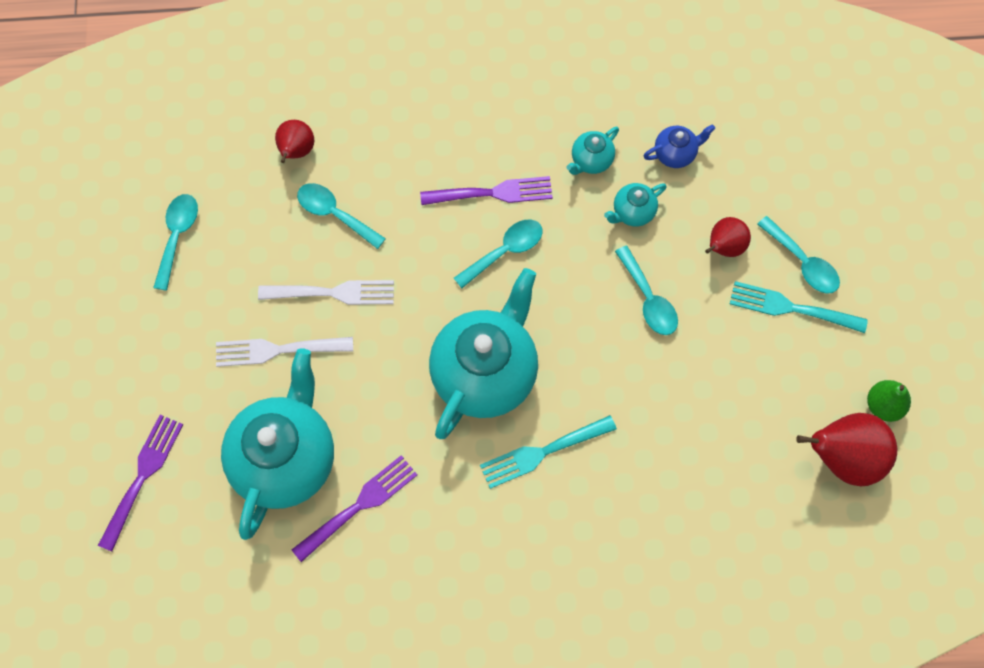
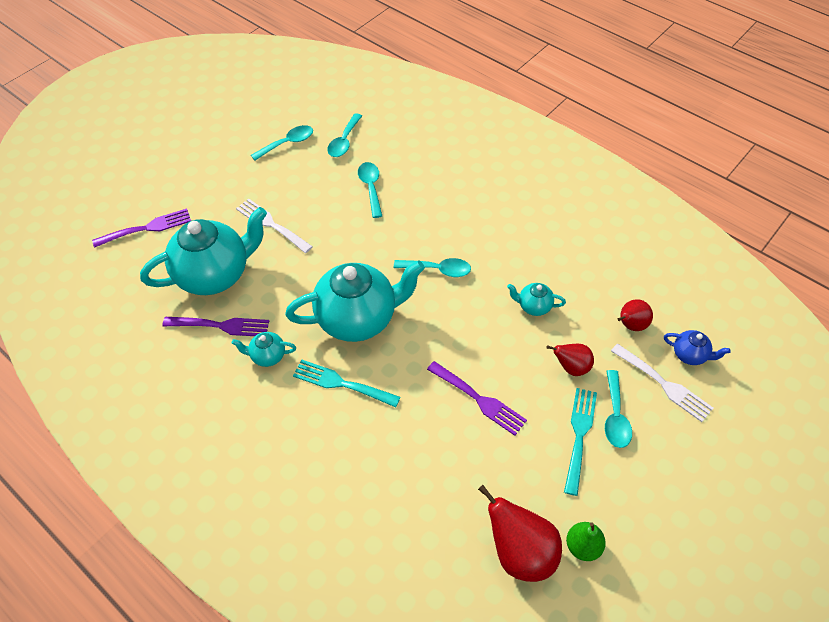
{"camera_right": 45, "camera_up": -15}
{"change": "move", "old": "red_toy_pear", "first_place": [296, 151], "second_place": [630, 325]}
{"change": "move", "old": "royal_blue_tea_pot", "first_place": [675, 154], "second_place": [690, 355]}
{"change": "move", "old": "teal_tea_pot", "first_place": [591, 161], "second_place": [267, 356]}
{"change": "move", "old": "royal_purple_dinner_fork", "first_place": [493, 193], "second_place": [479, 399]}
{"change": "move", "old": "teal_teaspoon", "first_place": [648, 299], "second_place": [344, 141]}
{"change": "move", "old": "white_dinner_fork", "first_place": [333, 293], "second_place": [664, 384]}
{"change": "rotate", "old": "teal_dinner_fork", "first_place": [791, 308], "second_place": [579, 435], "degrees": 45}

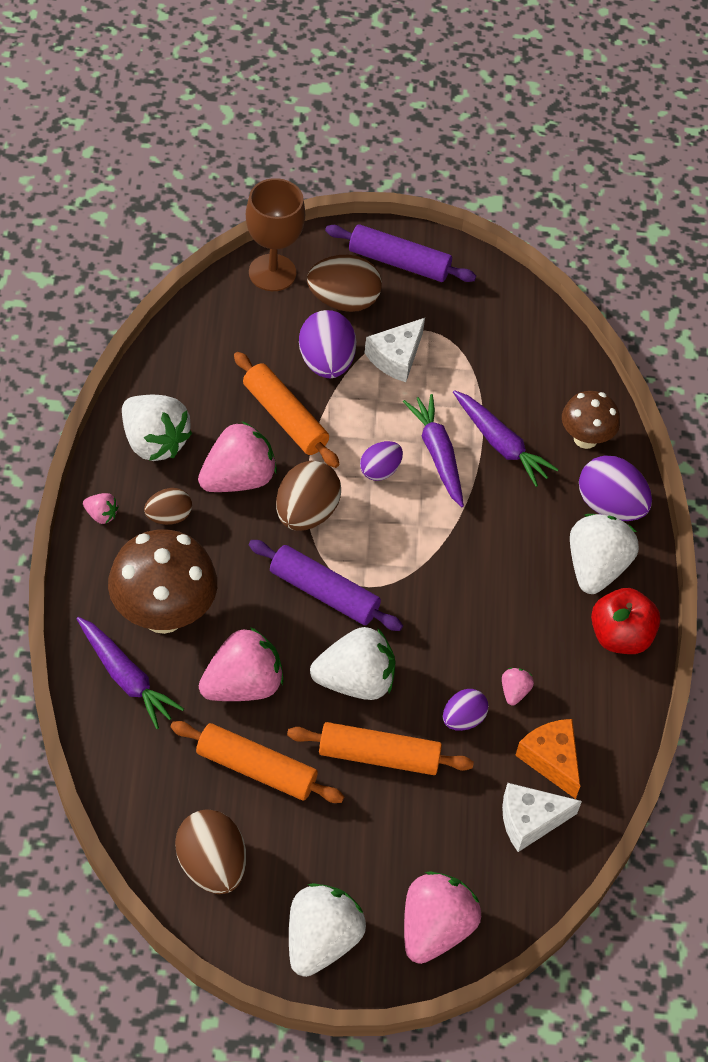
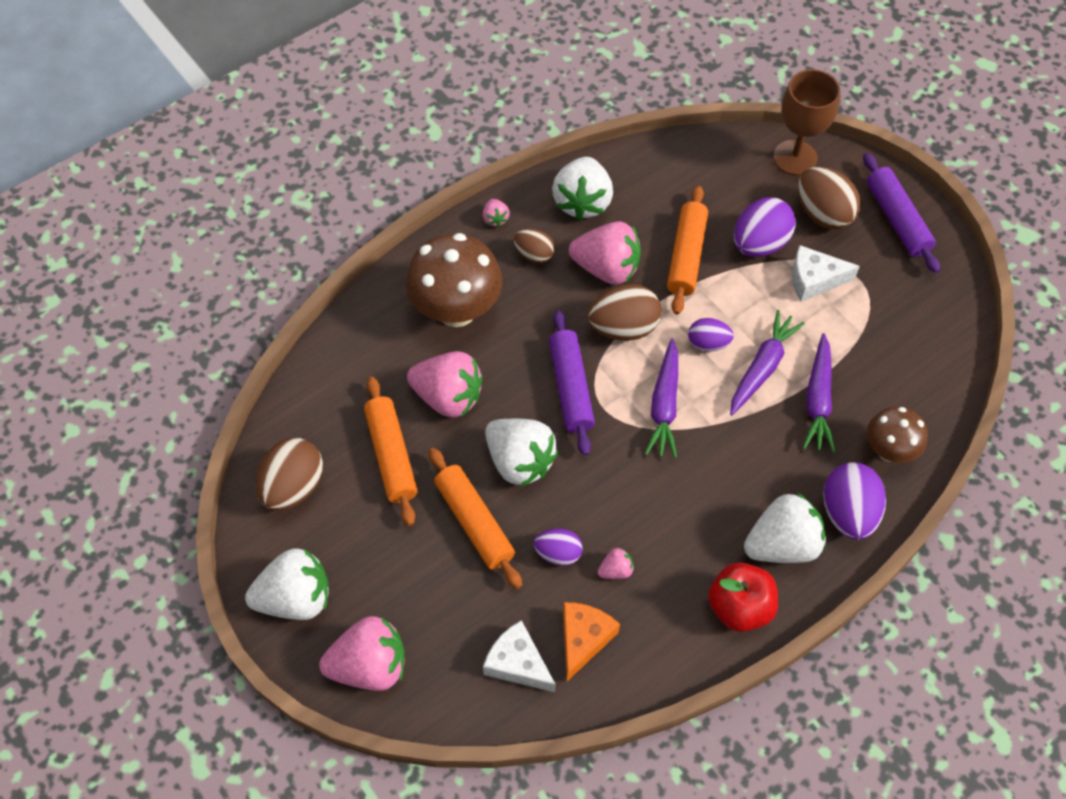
{"camera_right": 55, "camera_up": 5}
{"change": "move", "old": "royal_purple_root_vegetable", "first_place": [125, 677], "second_place": [664, 405]}

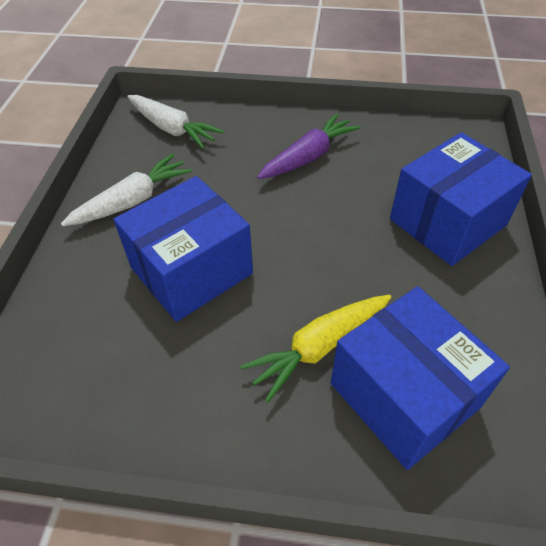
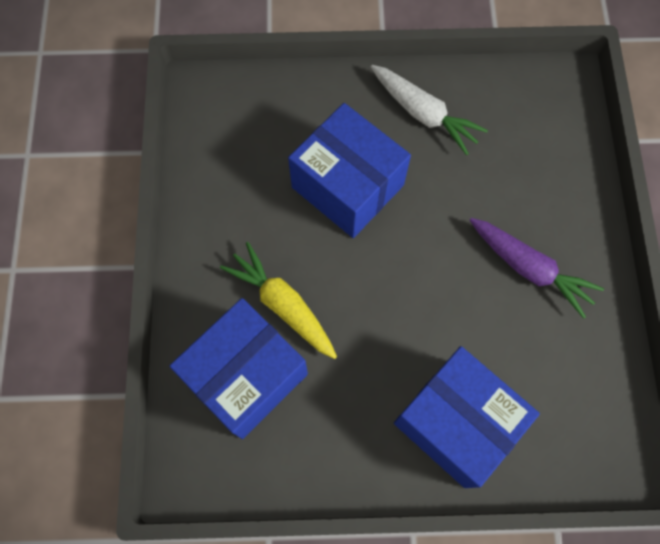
{"camera_right": 80, "camera_up": 20}
{"change": "delete", "old": "white_root_vegetable", "first_place": [172, 129]}

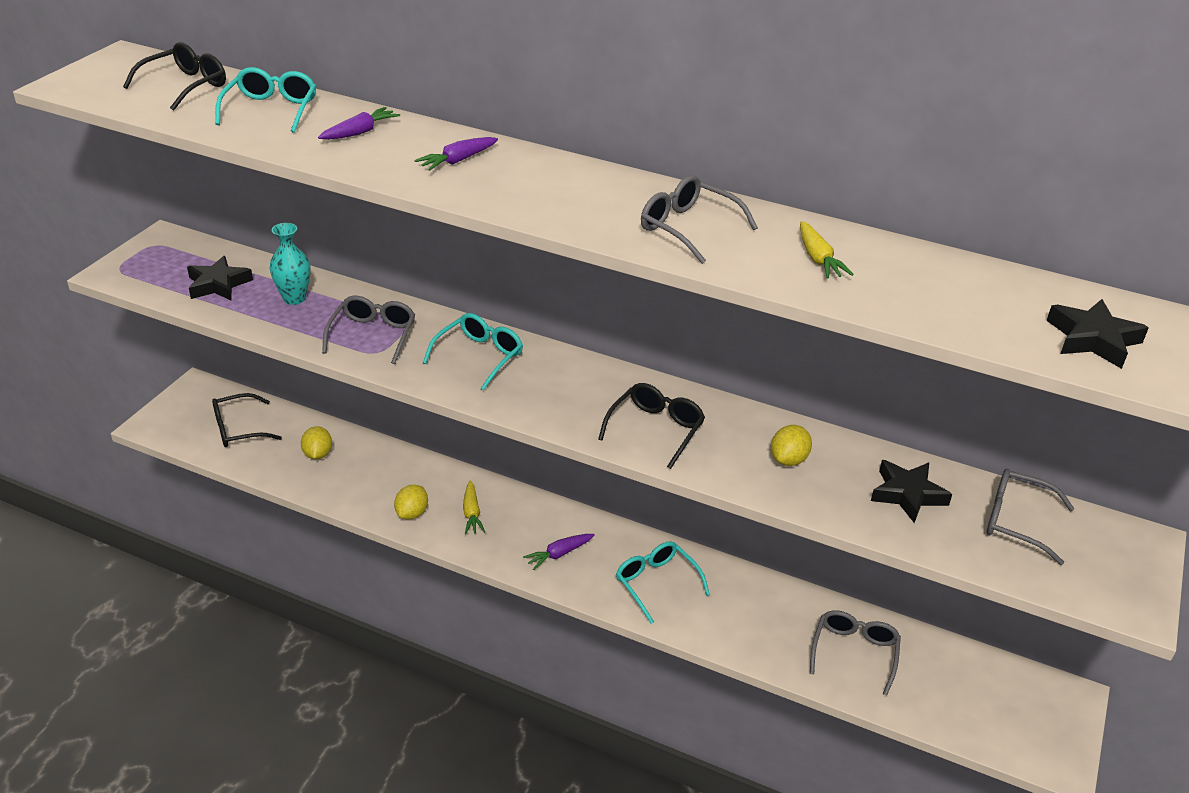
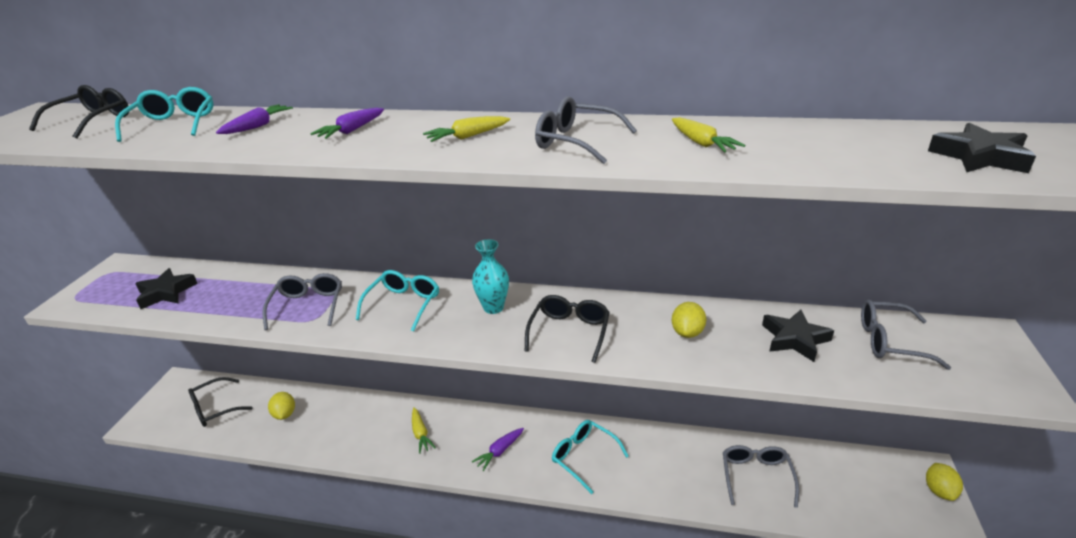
{"camera_right": -10, "camera_up": -5}
{"change": "move", "old": "teal_tall_vase", "first_place": [294, 298], "second_place": [493, 307]}
{"change": "move", "old": "bright_yellow_toy_lemon", "first_place": [412, 513], "second_place": [939, 490]}
{"change": "insert", "new": "bright_yellow_root_vegetable", "second_place": [467, 136]}

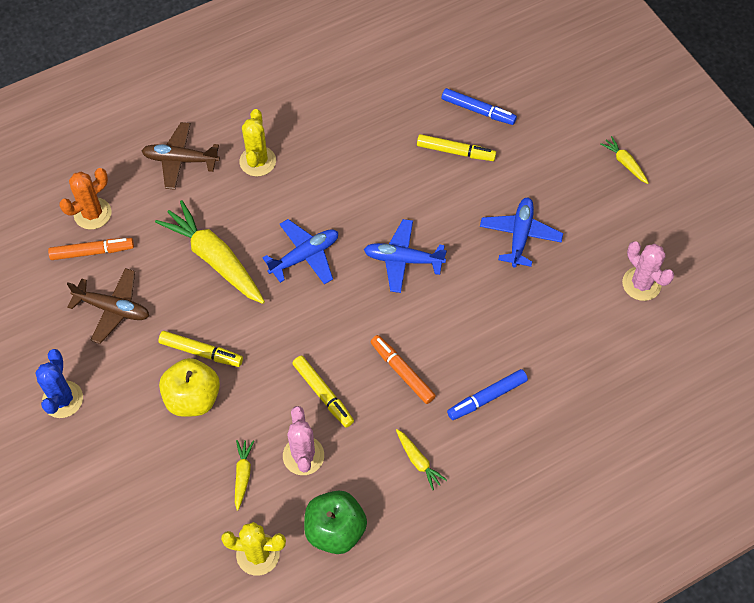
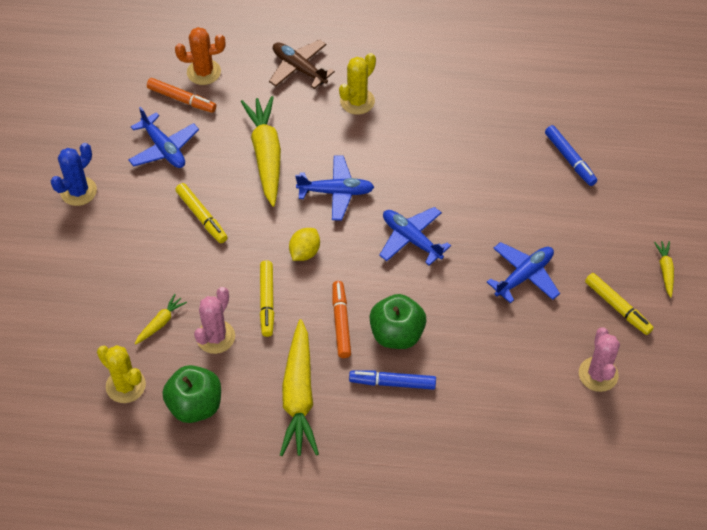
{"camera_right": 35, "camera_up": -5}
{"change": "move", "old": "bright_yellow_marker_pen", "first_place": [455, 152], "second_place": [617, 307]}
{"change": "recolor", "old": "russet_plane", "new": "royal_blue_plane", "first_place": [113, 309], "second_place": [164, 148]}
{"change": "delete", "old": "bright_yellow_apple_fruit", "first_place": [193, 398]}
{"change": "resize", "old": "bright_yellow_root_vegetable", "first_place": [418, 461], "second_place": [299, 396], "factor": 2.17}
{"change": "insert", "new": "bright_yellow_toy_lemon", "second_place": [304, 252]}
{"change": "insert", "new": "green_apple_fruit", "second_place": [396, 334]}

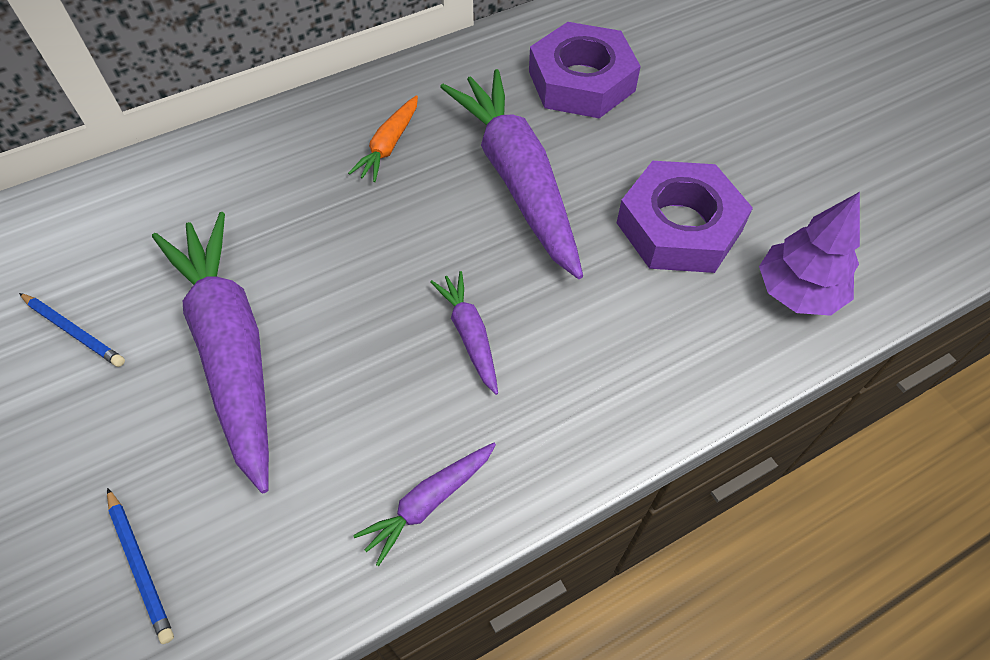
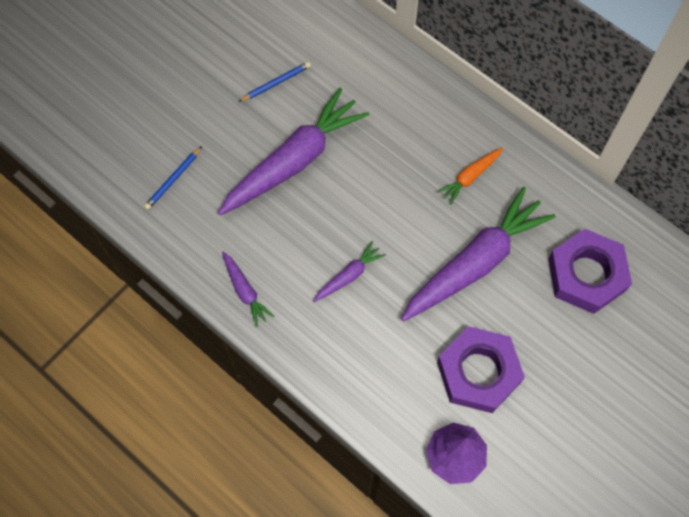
{"camera_right": 70, "camera_up": 10}
{"change": "rotate", "old": "orange_root_vegetable", "first_place": [389, 146], "second_place": [470, 177], "degrees": -45}
{"change": "rotate", "old": "royal_blue_lead_pencil", "first_place": [74, 331], "second_place": [276, 83], "degrees": -135}
{"change": "rotate", "old": "royal_purple_root_vegetable", "first_place": [428, 502], "second_place": [245, 291], "degrees": -150}

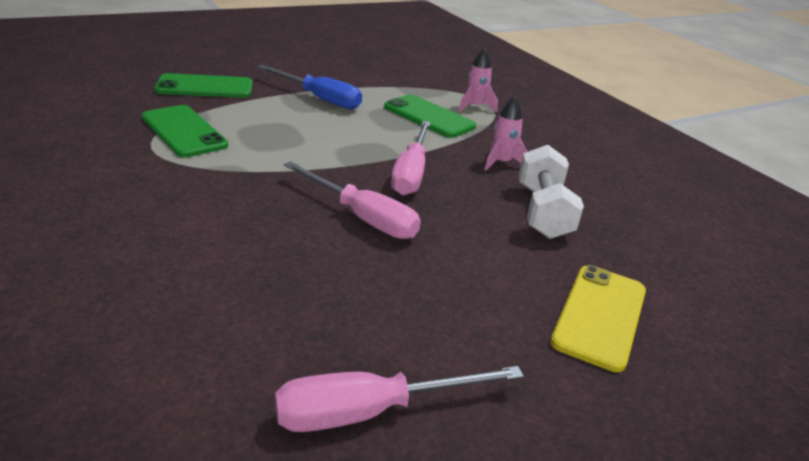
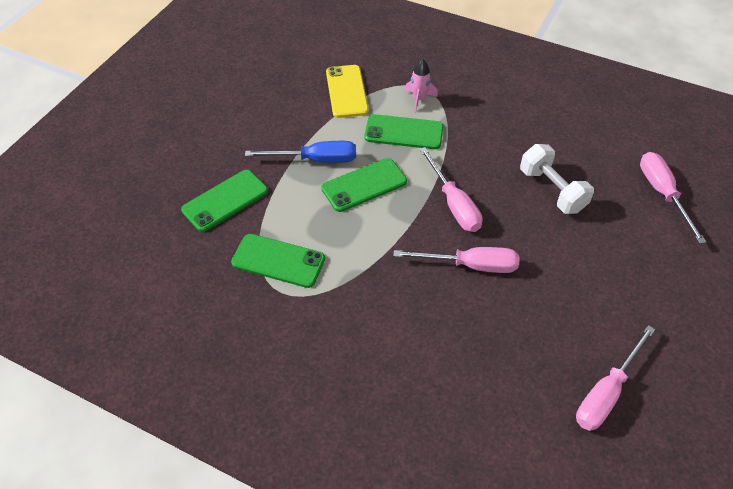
{"camera_right": -30, "camera_up": 20}
{"change": "delete", "old": "rose-pink_rocket", "first_place": [501, 163]}
{"change": "move", "old": "bright_yellow_mobile_phone", "first_place": [600, 316], "second_place": [346, 91]}
{"change": "insert", "new": "rose-pink_screwdriver", "second_place": [662, 194]}
{"change": "insert", "new": "green_mobile_phone", "second_place": [364, 185]}

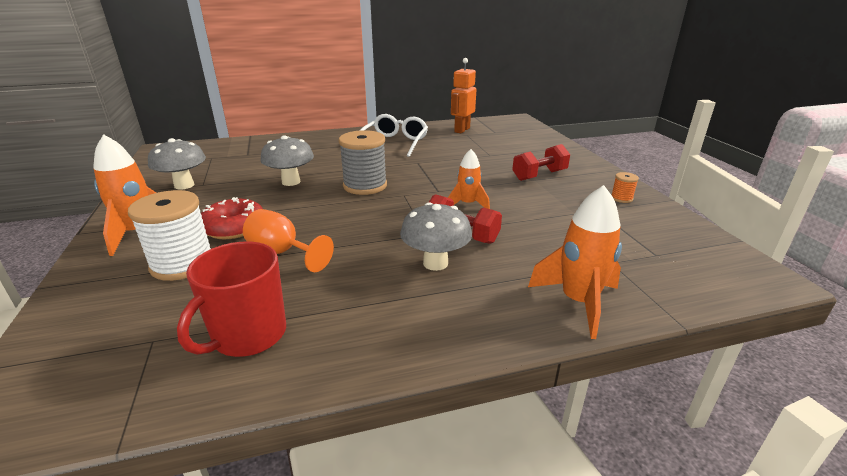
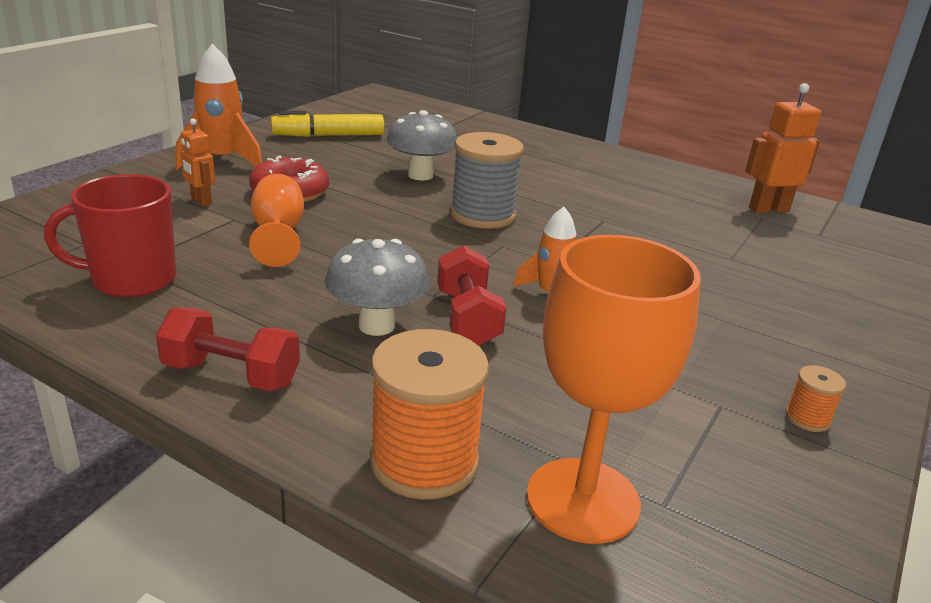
{"camera_right": 45, "camera_up": 0}
{"change": "delete", "old": "white_eyeglasses", "first_place": [395, 143]}
{"change": "replace", "old": "ash-grey_fungus", "new": "bright_yellow_marker_pen", "first_place": [184, 185], "second_place": [328, 136]}
{"change": "move", "old": "red_dumbbell", "first_place": [539, 175], "second_place": [231, 375]}
{"change": "replace", "old": "orange_rocket", "new": "orange_reel_of_thread", "first_place": [578, 302], "second_place": [424, 461]}
{"change": "replace", "old": "white_reel_of_thread", "new": "orange_robot_figure", "first_place": [182, 264], "second_place": [201, 201]}
{"change": "insert", "new": "orange_chalice", "second_place": [583, 500]}

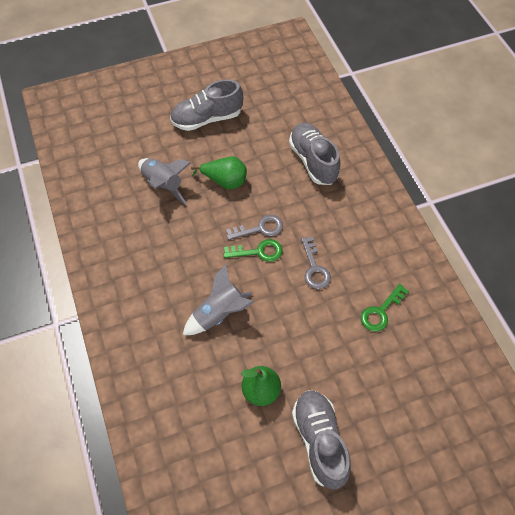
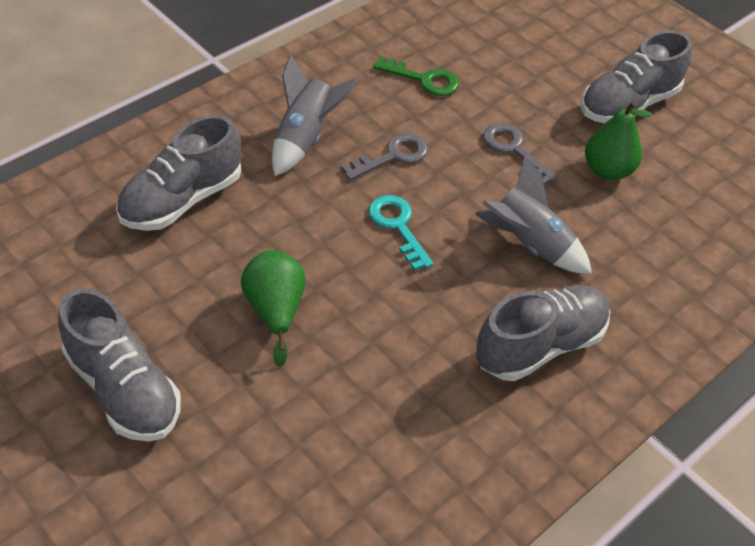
{"camera_right": -115, "camera_up": -10}
{"change": "move", "old": "ash-grey_rocket", "first_place": [163, 185], "second_place": [305, 138]}
{"change": "move", "old": "ash-grey_latchkey", "first_place": [260, 228], "second_place": [514, 150]}
{"change": "recolor", "old": "green_latchkey", "new": "teal_latchkey", "first_place": [258, 251], "second_place": [398, 227]}
{"change": "insert", "new": "ash-grey_sneaker", "second_place": [540, 345]}

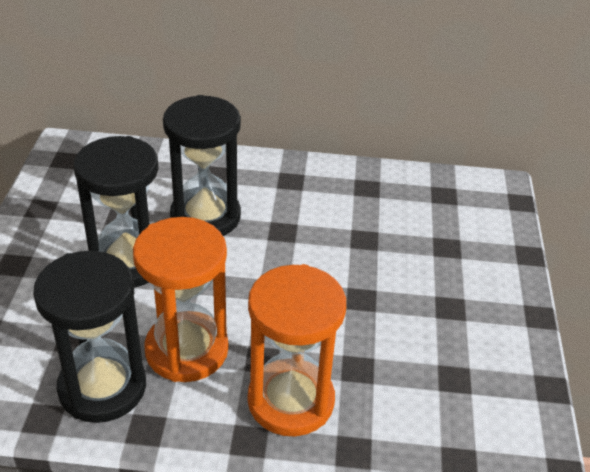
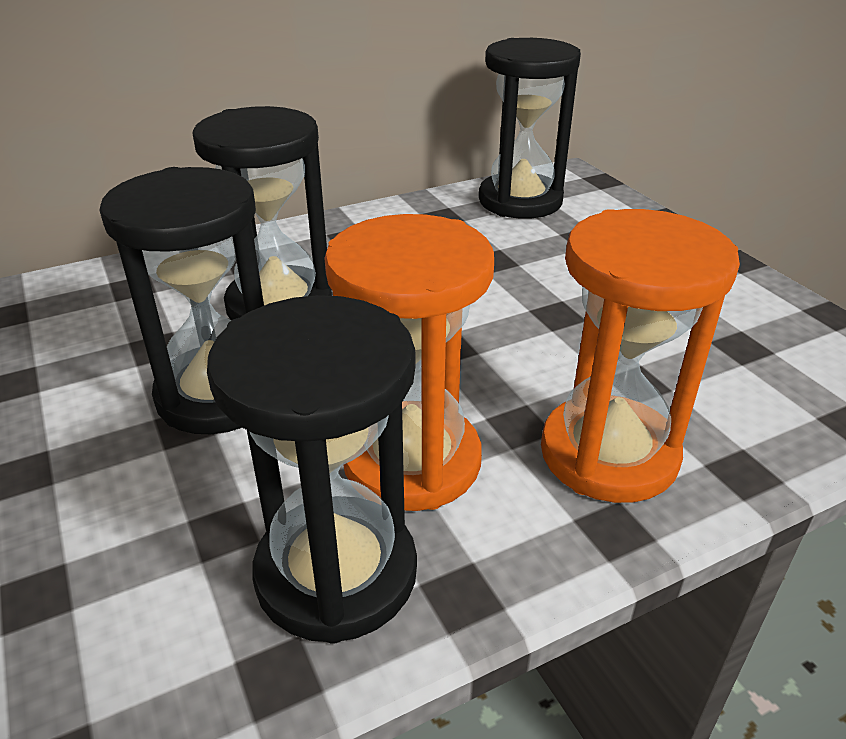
{"camera_right": -30, "camera_up": -5}
{"change": "insert", "new": "ebony_hourglass", "second_place": [520, 201]}

